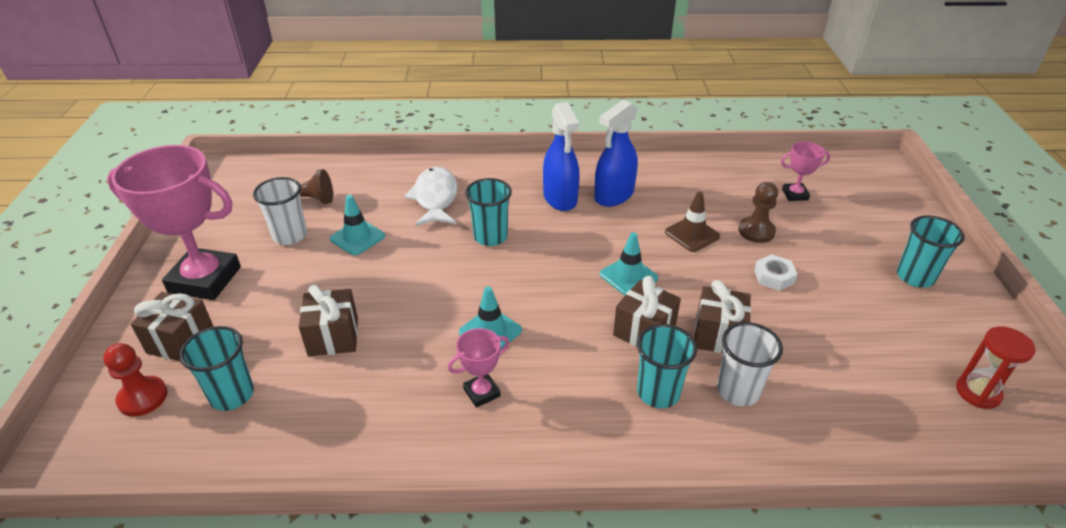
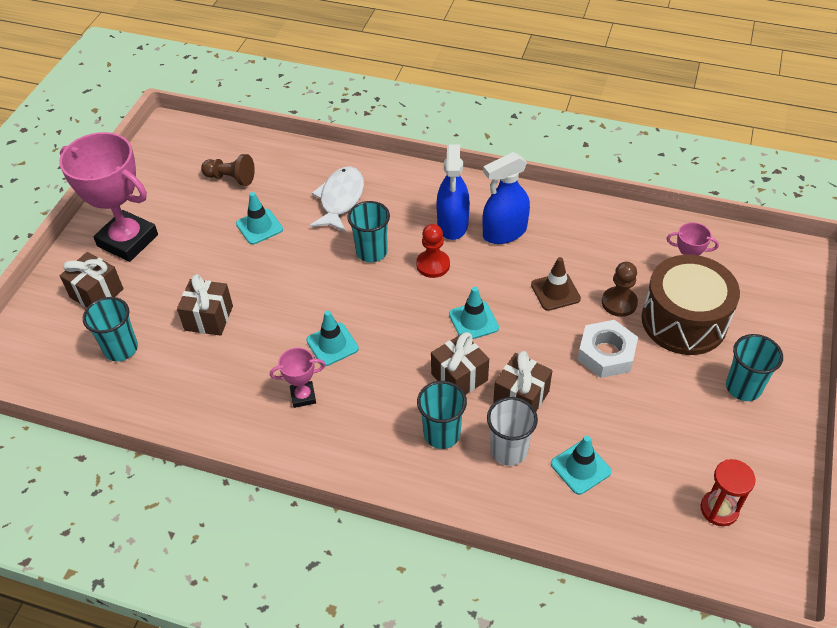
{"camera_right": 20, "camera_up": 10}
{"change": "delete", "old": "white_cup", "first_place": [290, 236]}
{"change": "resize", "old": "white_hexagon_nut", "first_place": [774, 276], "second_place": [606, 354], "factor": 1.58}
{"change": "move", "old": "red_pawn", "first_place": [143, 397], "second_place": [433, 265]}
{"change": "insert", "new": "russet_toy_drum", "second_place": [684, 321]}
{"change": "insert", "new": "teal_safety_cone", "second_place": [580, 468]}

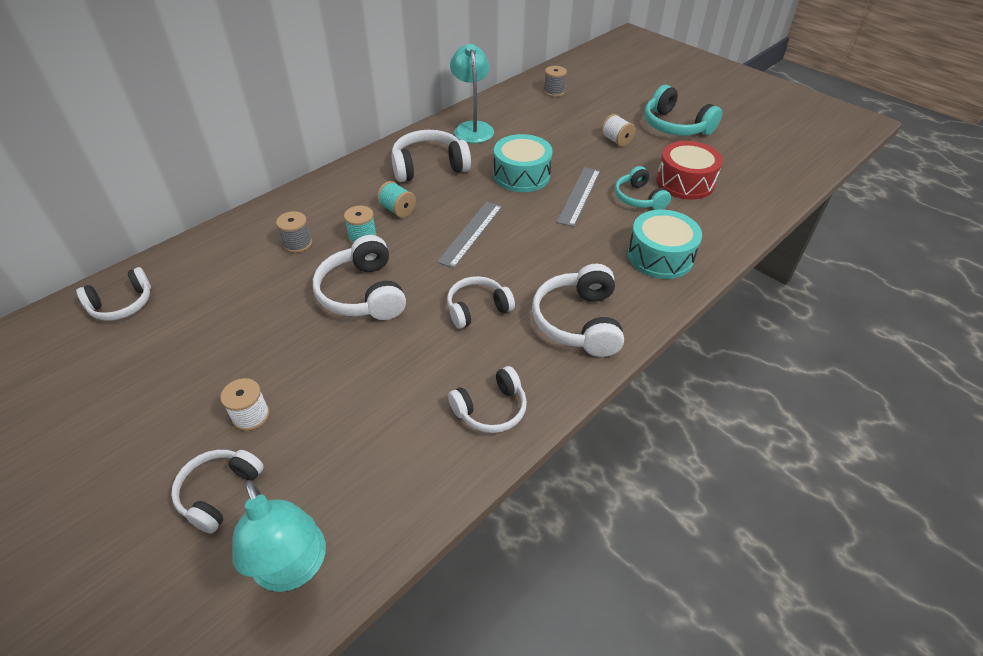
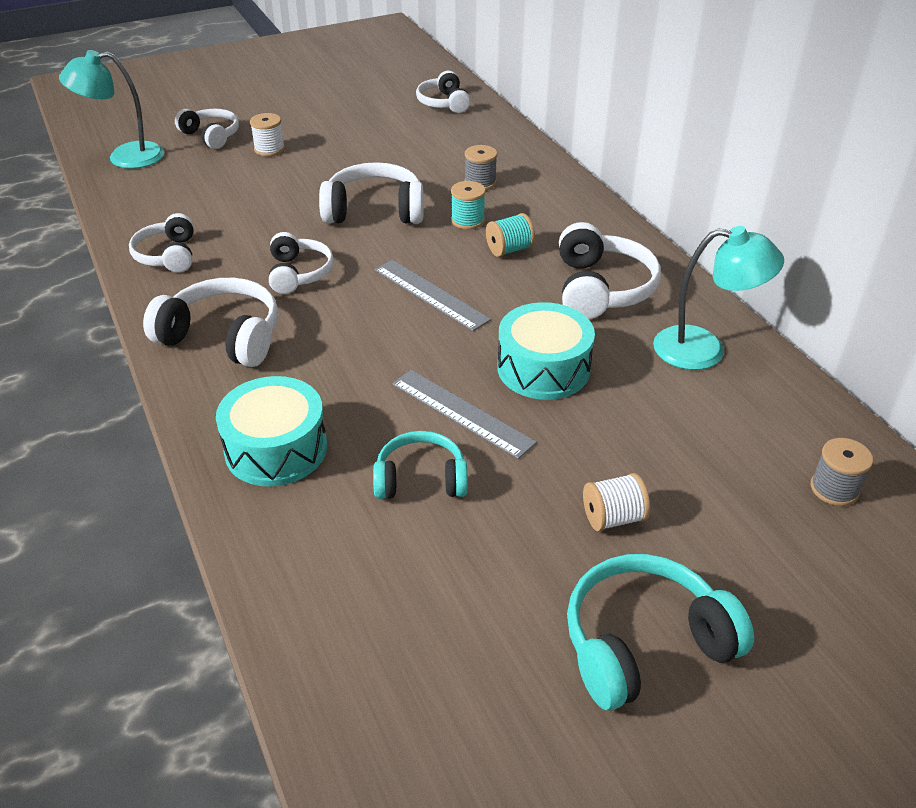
{"camera_right": 110, "camera_up": -5}
{"change": "delete", "old": "red_toy_drum", "first_place": [685, 182]}

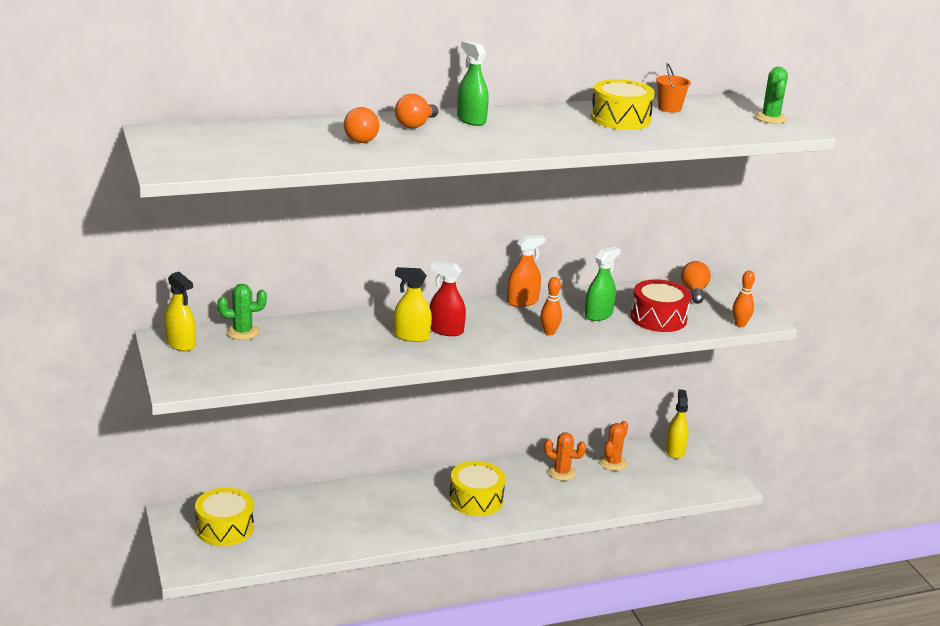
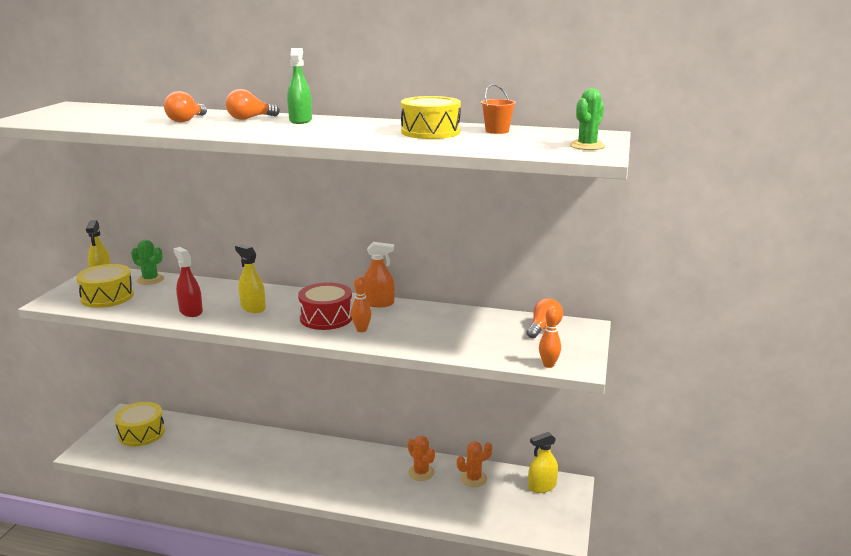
{"camera_right": 35, "camera_up": -5}
{"change": "delete", "old": "green_spray_cleaner", "first_place": [598, 315]}
{"change": "move", "old": "red_spray_cleaner", "first_place": [446, 330], "second_place": [191, 311]}
{"change": "move", "old": "red_toy_drum", "first_place": [658, 318], "second_place": [326, 317]}
{"change": "rotate", "old": "bright_yellow_spray_cleaner", "first_place": [674, 450], "second_place": [542, 486], "degrees": -150}
{"change": "move", "old": "bright_yellow_toy_drum", "first_place": [476, 499], "second_place": [107, 297]}

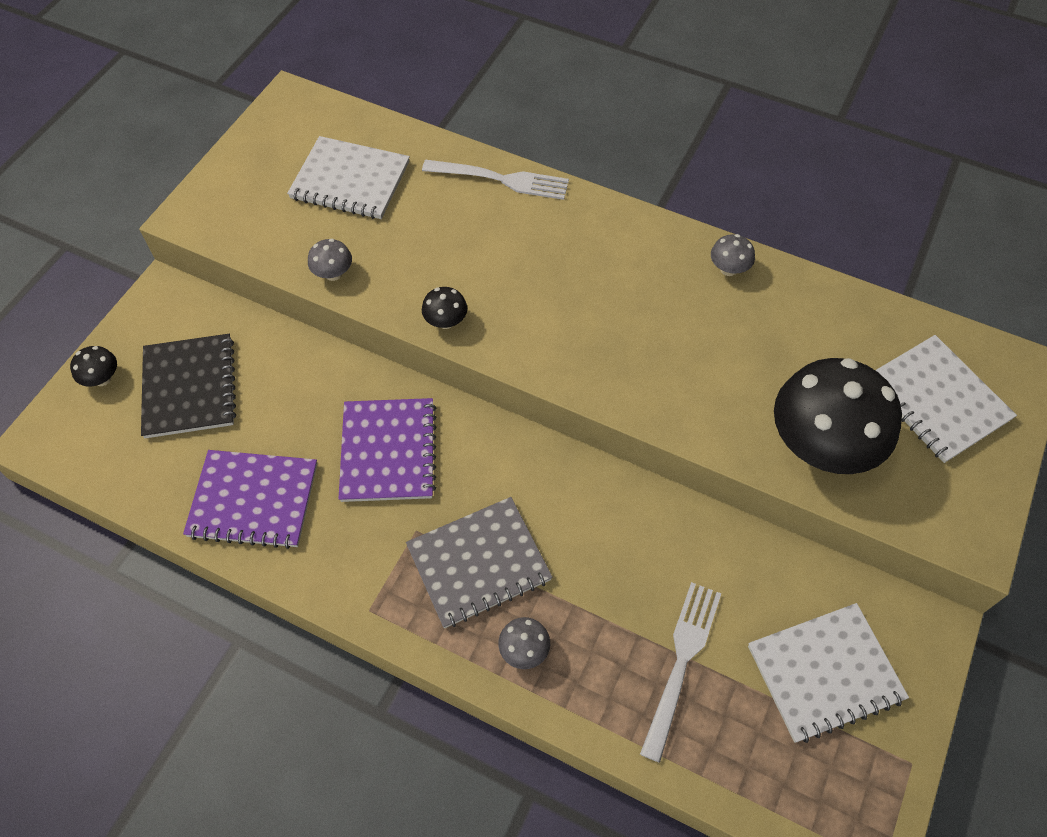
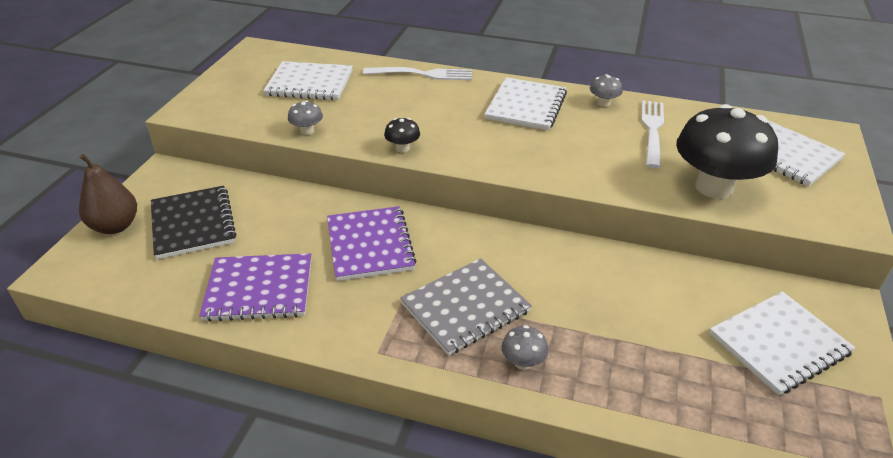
{"camera_right": -10, "camera_up": -20}
{"change": "replace", "old": "ebony_fungus", "new": "russet_toy_pear", "first_place": [102, 378], "second_place": [115, 226]}
{"change": "move", "old": "white_dinner_fork", "first_place": [681, 662], "second_place": [652, 130]}
{"change": "insert", "new": "white_notepad", "second_place": [526, 106]}

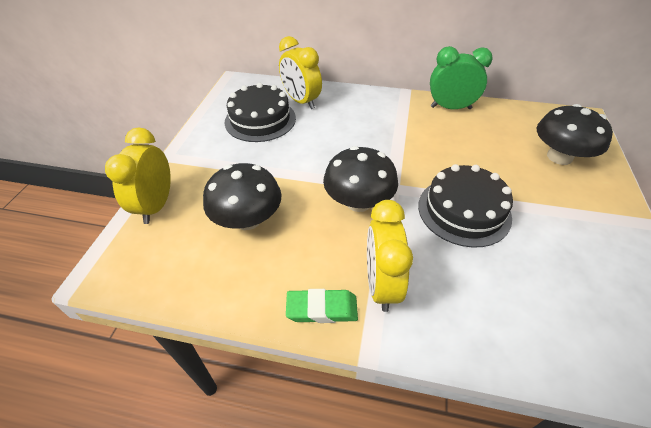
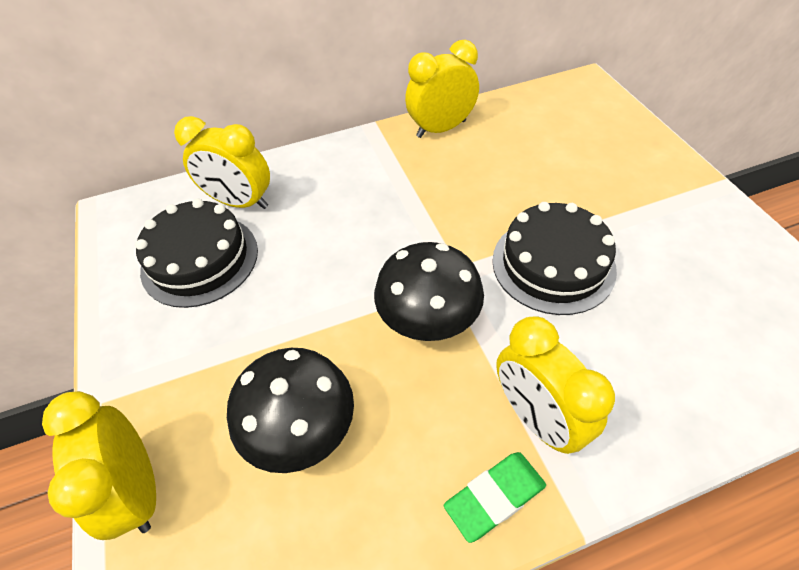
{"camera_right": -30, "camera_up": 5}
{"change": "recolor", "old": "green_alarm_clock", "new": "bright_yellow_alarm_clock", "first_place": [450, 108], "second_place": [441, 129]}
{"change": "delete", "old": "ebony_fungus", "first_place": [559, 157]}

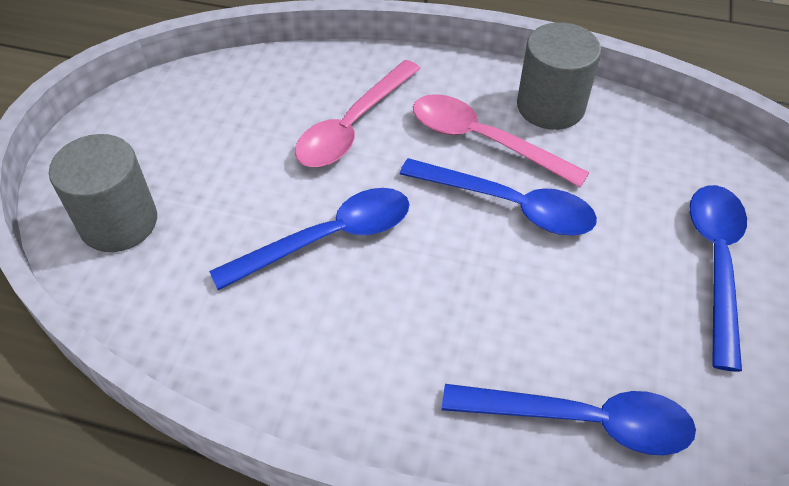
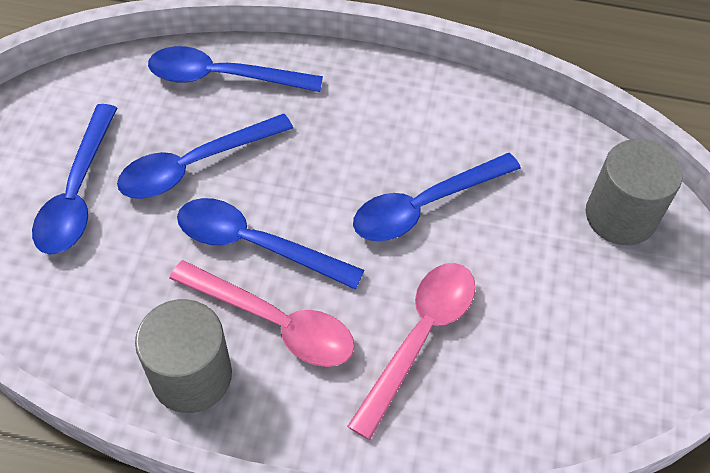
{"camera_right": 175, "camera_up": 5}
{"change": "insert", "new": "royal_blue_teaspoon", "second_place": [195, 165]}

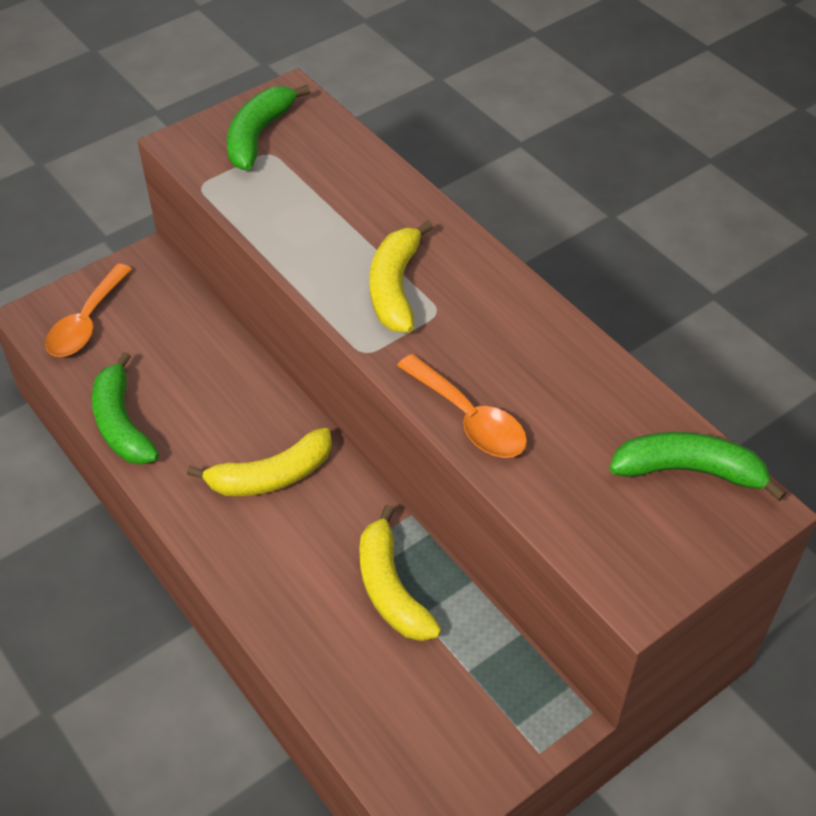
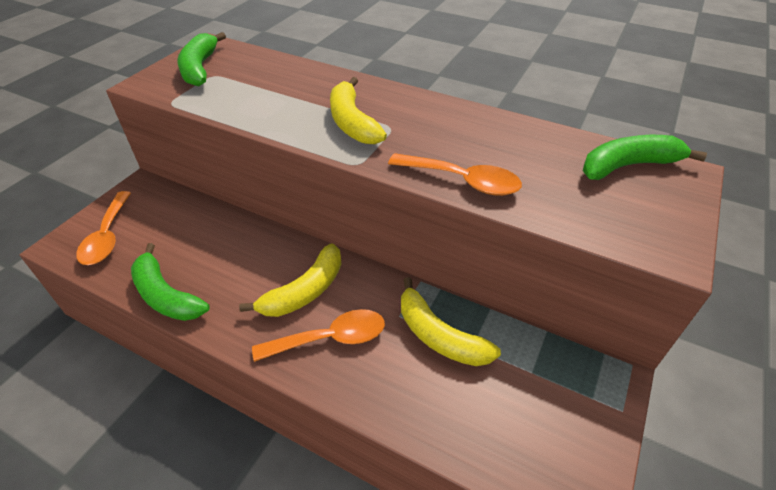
{"camera_right": -25, "camera_up": -5}
{"change": "insert", "new": "orange_teaspoon", "second_place": [330, 339]}

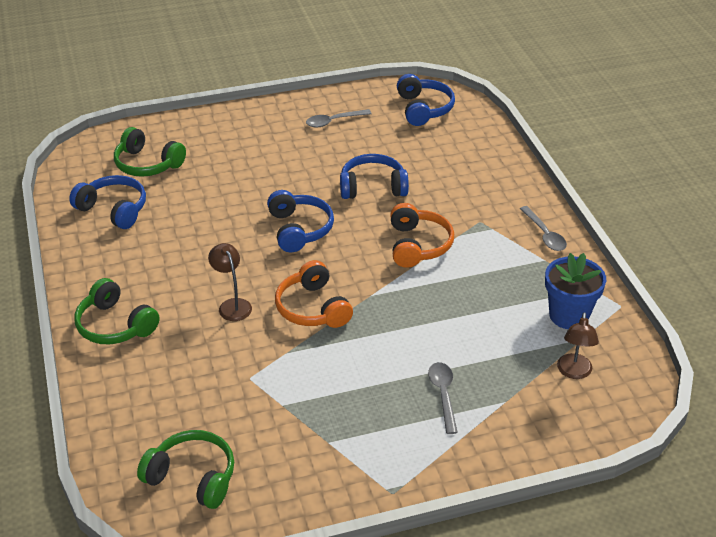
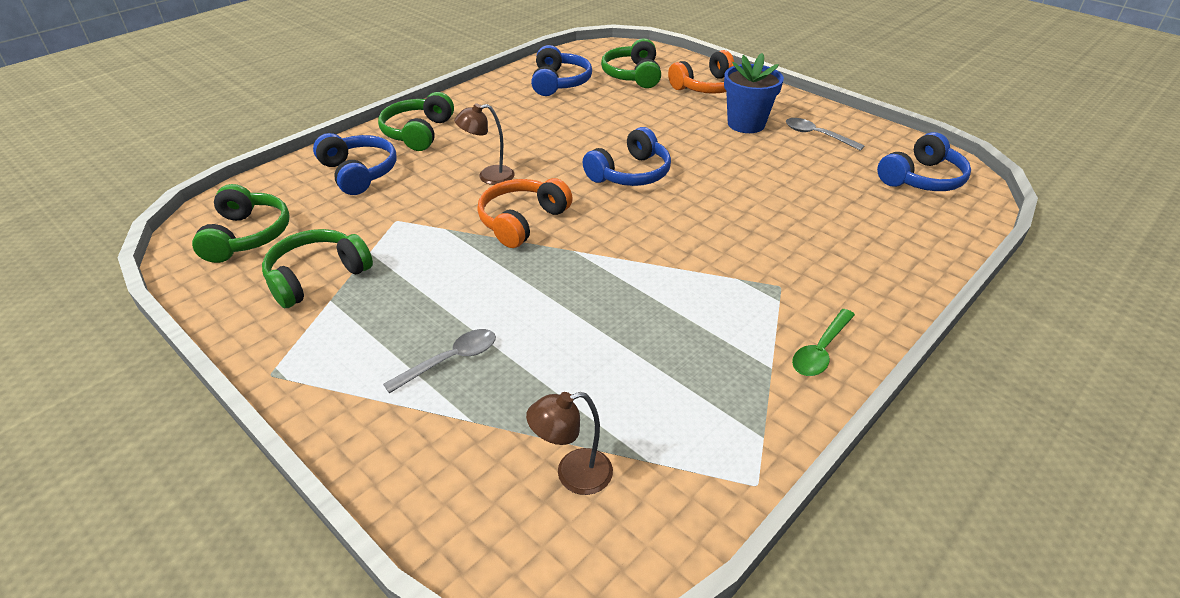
{"camera_right": 60, "camera_up": 0}
{"change": "move", "old": "royal_blue_headphones", "first_place": [372, 187], "second_place": [359, 173]}
{"change": "move", "old": "orange_headphones", "first_place": [418, 245], "second_place": [707, 87]}
{"change": "recolor", "old": "ash-grey_teaspoon", "new": "green_teaspoon", "first_place": [544, 234], "second_place": [821, 350]}
{"change": "rotate", "old": "russet_lamp", "first_place": [232, 305], "second_place": [488, 176], "degrees": -135}
{"change": "move", "old": "royal_blue_flower_pot", "first_place": [568, 315], "second_place": [746, 124]}
{"change": "insert", "new": "green_headphones", "second_place": [317, 277]}

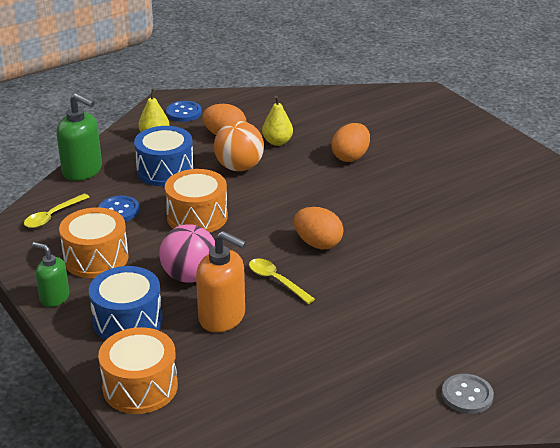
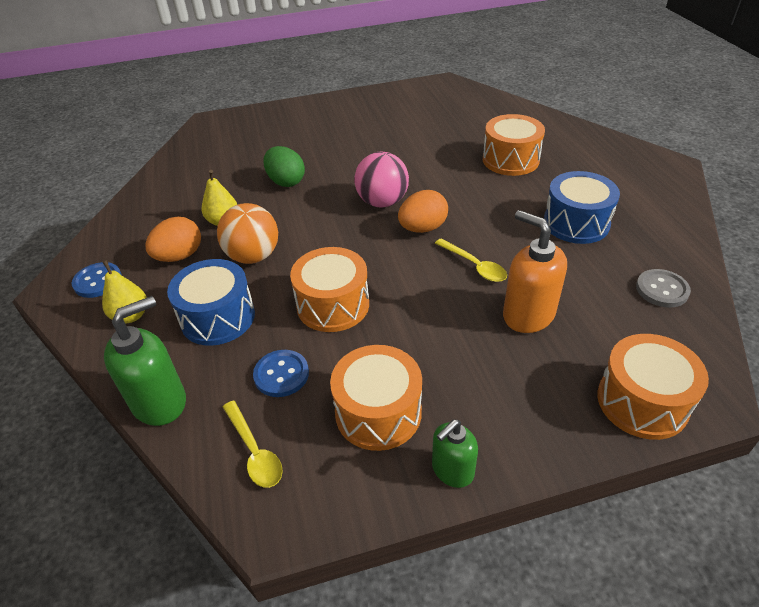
{"camera_right": -70, "camera_up": 10}
{"change": "recolor", "old": "orange_egg", "new": "green_egg", "first_place": [350, 157], "second_place": [286, 182]}
{"change": "move", "old": "rose-pink_play_ball", "first_place": [190, 276], "second_place": [382, 202]}
{"change": "rotate", "old": "orange_soap_pump", "first_place": [222, 317], "second_place": [528, 315], "degrees": -90}
{"change": "rotate", "old": "bright_yellow_teaspoon", "first_place": [276, 280], "second_place": [474, 266], "degrees": -105}
{"change": "move", "old": "royal_blue_toy_drum", "first_place": [127, 321], "second_place": [576, 223]}
{"change": "move", "old": "ash-grey_shirt_button", "first_place": [467, 395], "second_place": [662, 289]}
{"change": "insert", "new": "orange_toy_drum", "second_place": [510, 160]}

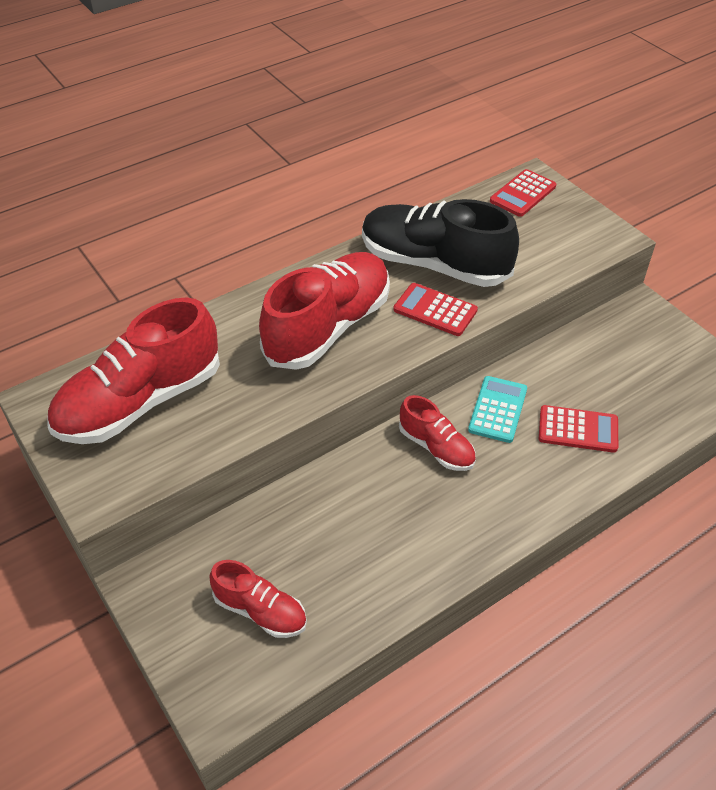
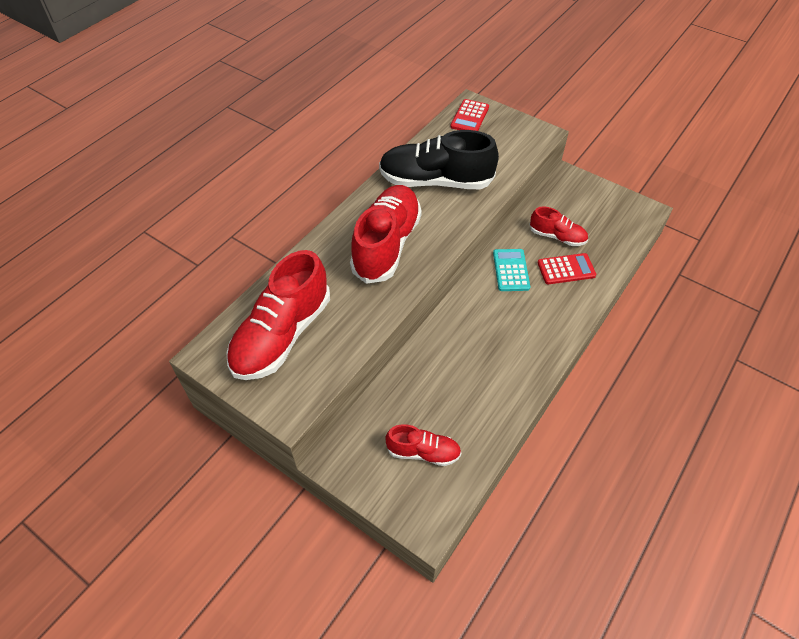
{"camera_right": -20, "camera_up": 5}
{"change": "delete", "old": "red_calculator", "first_place": [435, 310]}
{"change": "move", "old": "red_sneaker", "first_place": [436, 447], "second_place": [557, 237]}

